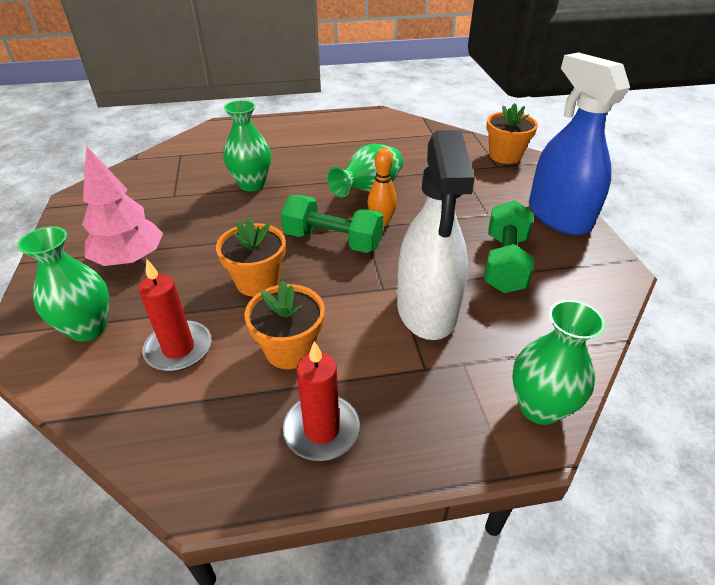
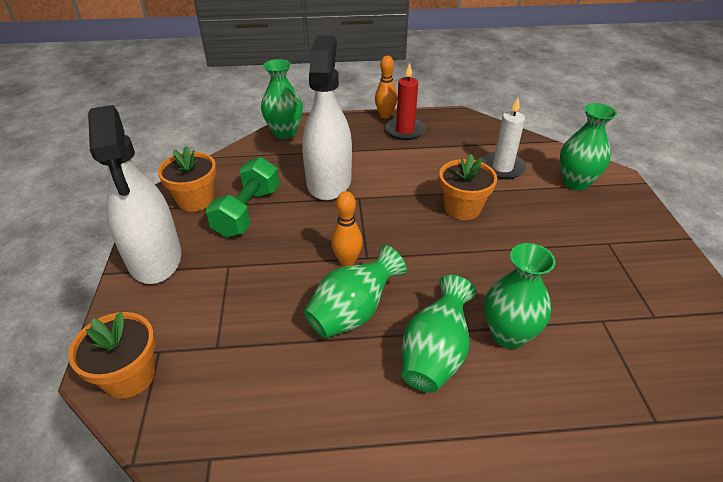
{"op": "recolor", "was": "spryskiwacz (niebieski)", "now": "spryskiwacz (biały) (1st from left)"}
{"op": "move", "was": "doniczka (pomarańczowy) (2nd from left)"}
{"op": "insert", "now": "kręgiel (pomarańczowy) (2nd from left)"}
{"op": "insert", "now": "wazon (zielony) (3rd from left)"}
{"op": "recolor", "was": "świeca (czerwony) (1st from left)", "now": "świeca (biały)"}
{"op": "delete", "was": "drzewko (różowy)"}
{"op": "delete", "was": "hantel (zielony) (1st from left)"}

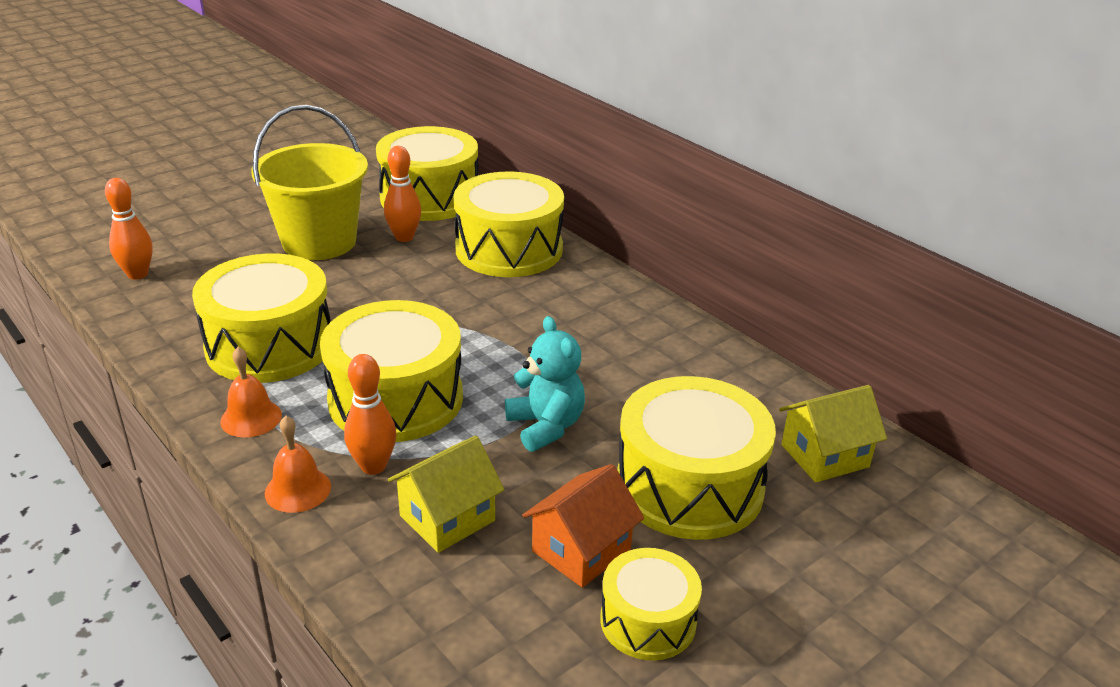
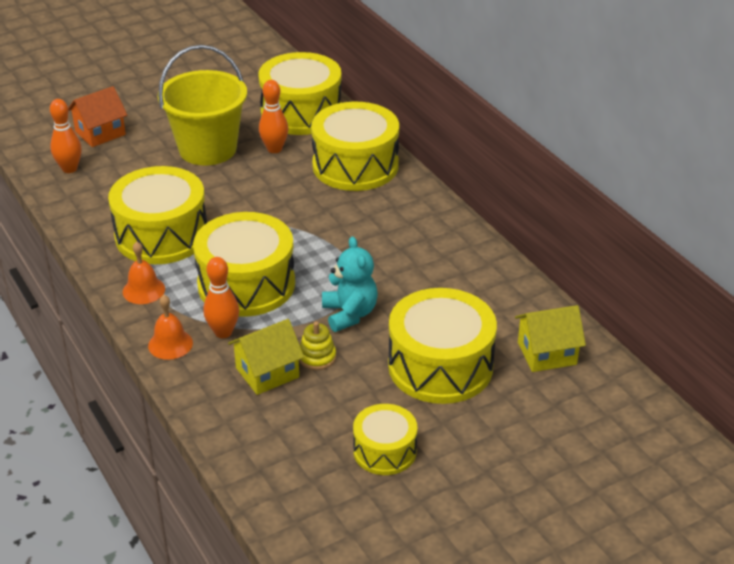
{"op": "move", "was": "domek (pomarańczowy)"}
{"op": "insert", "now": "zabawka nakładanka (żółty)"}

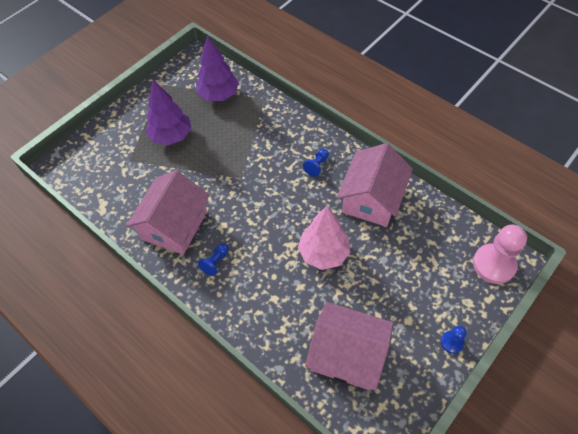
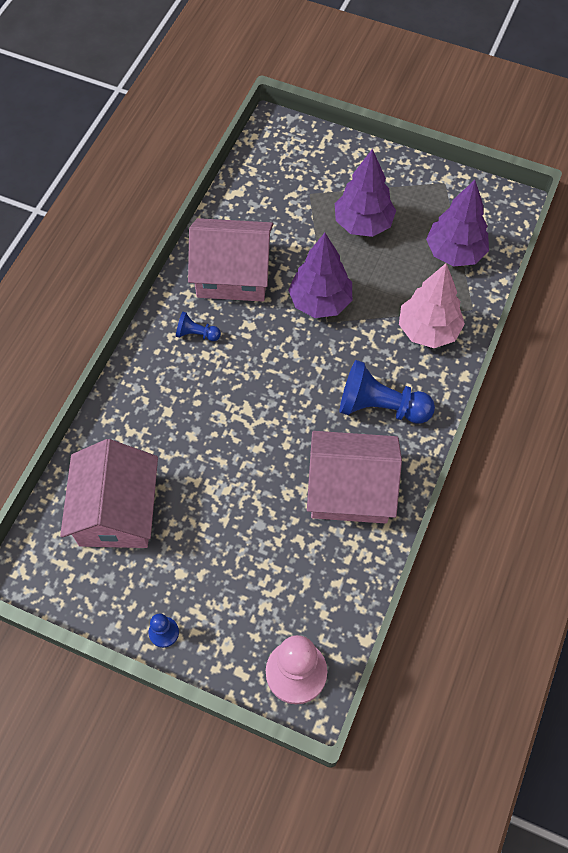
{"op": "insert", "now": "drzewko (fioletowy) (1st from left)"}
{"op": "resize", "was": "pionek (niebieski) (2nd from left in the first image)", "ratio": 2.01}
{"op": "move", "was": "drzewko (różowy)"}

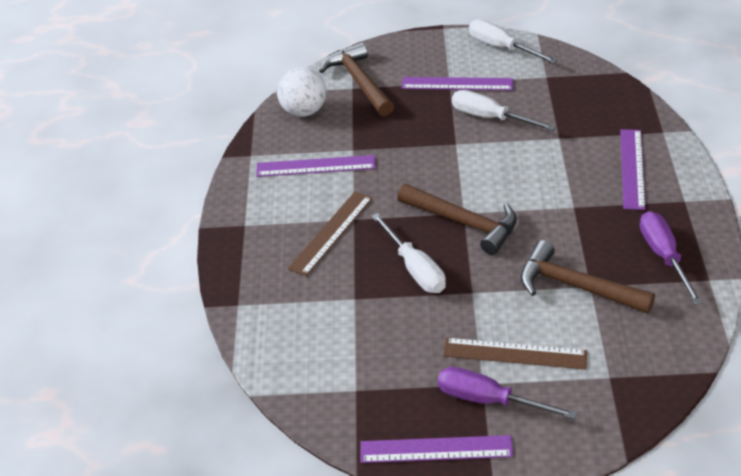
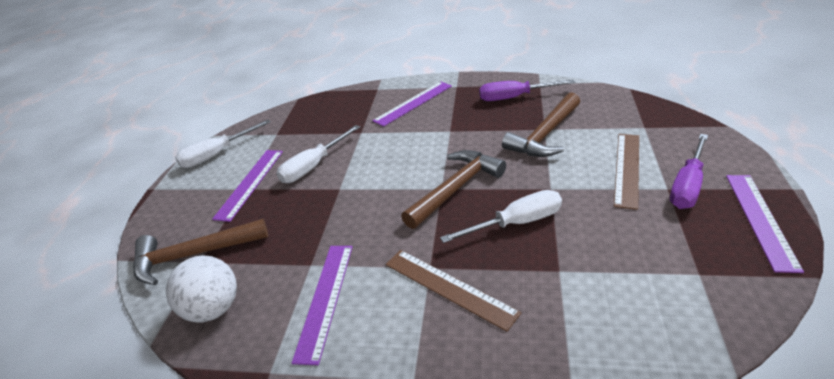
{"op": "rotate", "was": "linijka (fioletowy) (4th from left in the first image)", "clockwise": -60}

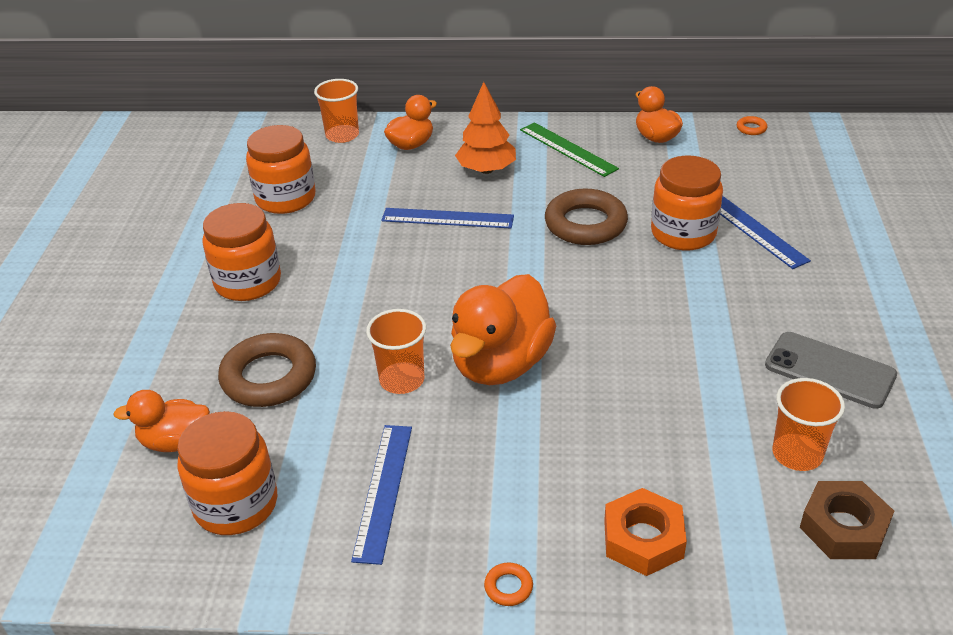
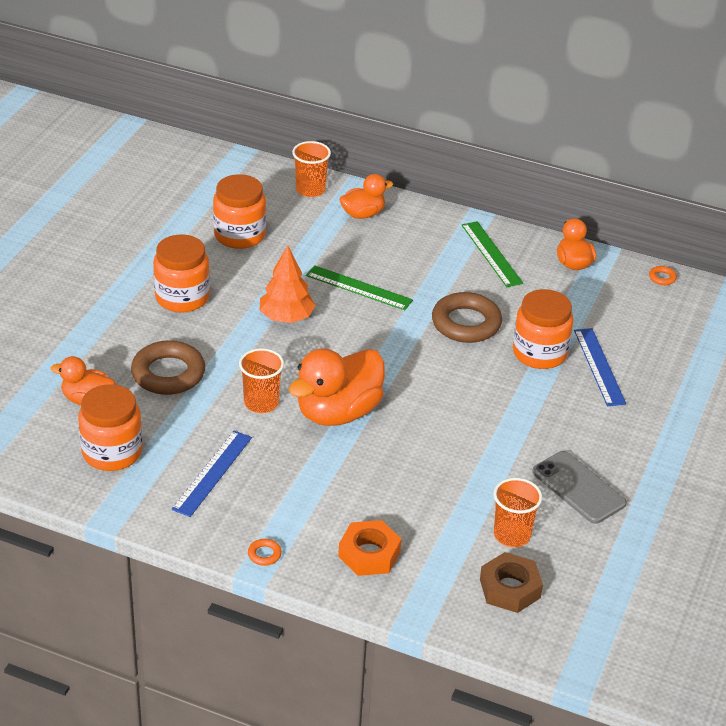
{"op": "move", "was": "drzewko (pomarańczowy)"}
{"op": "recolor", "was": "linijka (niebieski) (2nd from left)", "now": "linijka (zielony) (1st from left)"}

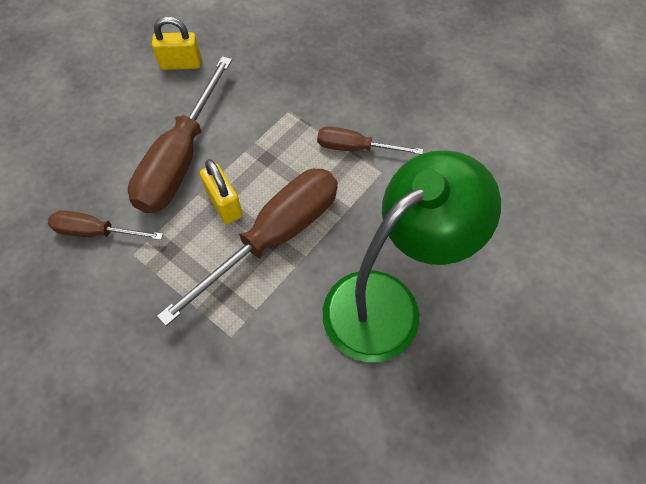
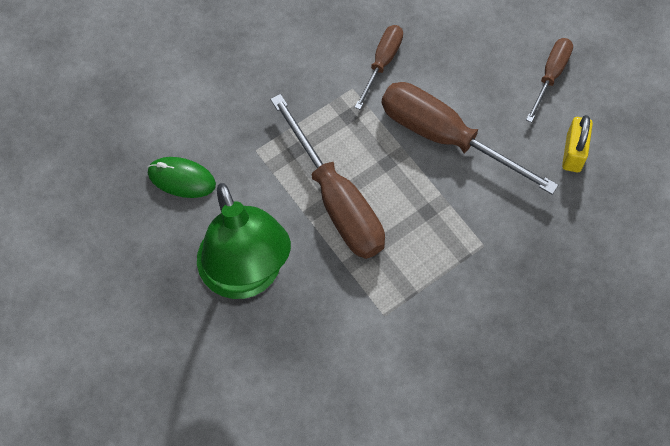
{"op": "insert", "now": "myszka (zielony)"}
{"op": "move", "was": "śrubokręt (brązowy) (4th from left)"}
{"op": "delete", "was": "kłódka (żółty) (2nd from left)"}

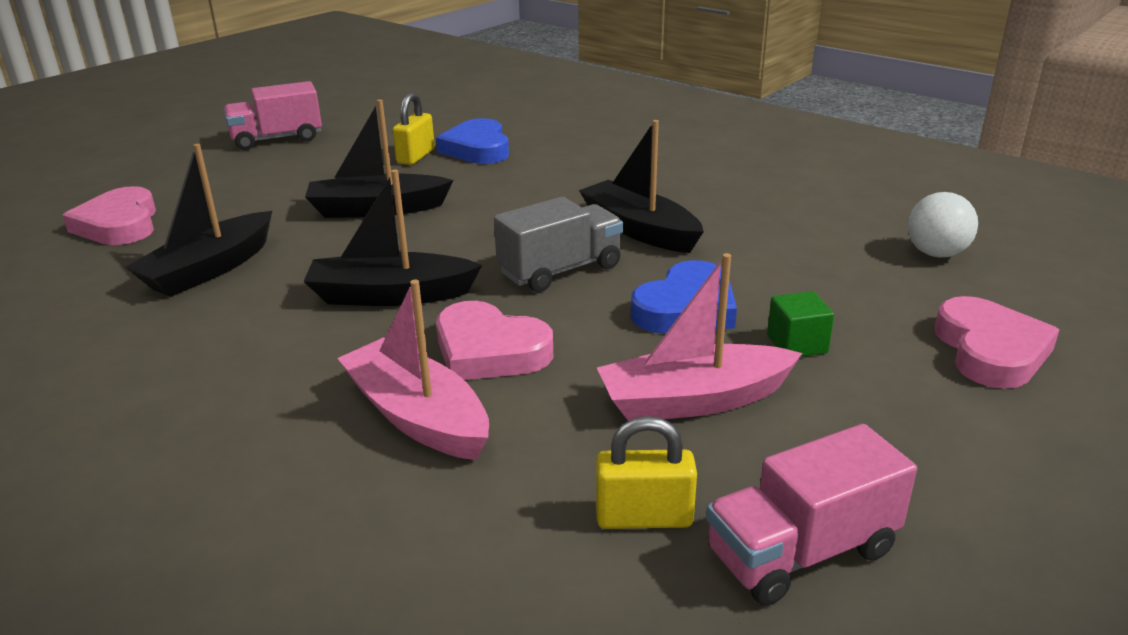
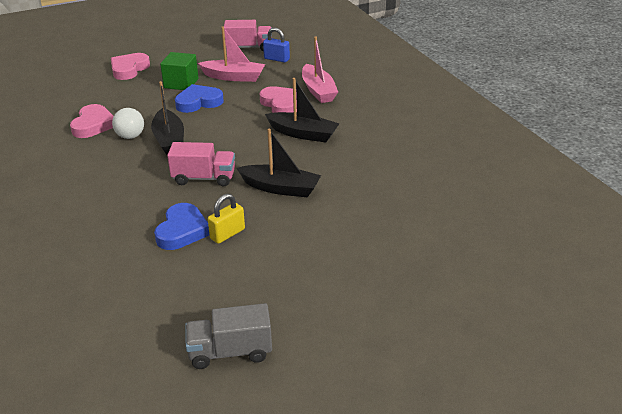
{"op": "move", "was": "serce (różowy) (1st from left)"}
{"op": "move", "was": "piłka (biały)"}
{"op": "resize", "was": "sześcian (zielony)", "ratio": 1.62}
{"op": "move", "was": "ciężarówka (różowy) (1st from left)"}
{"op": "move", "was": "ciężarówka (szary)"}
{"op": "recolor", "was": "kłódka (żółty) (2nd from left)", "now": "kłódka (niebieski)"}
{"op": "delete", "was": "łódka (czarny) (1st from left)"}

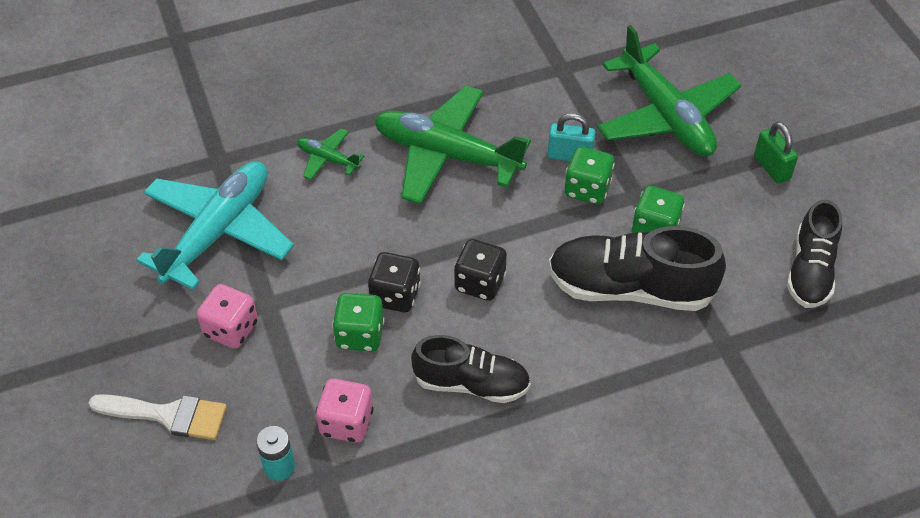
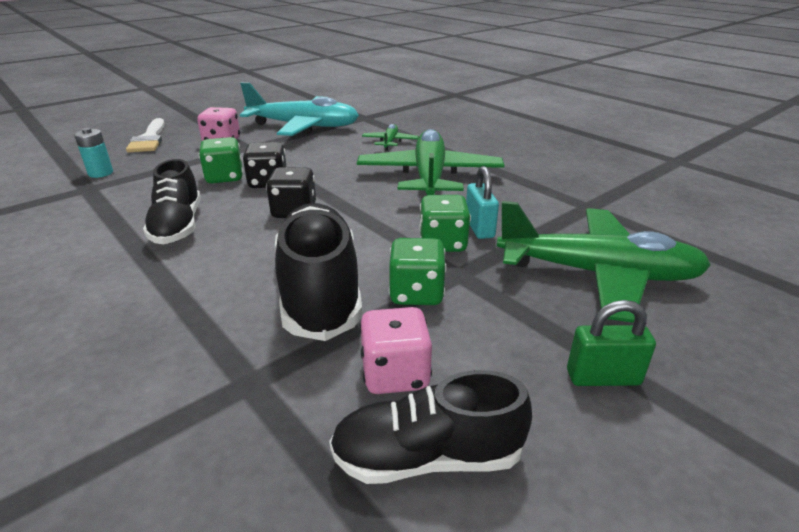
{"op": "move", "was": "kostka do gry (różowy) (2nd from left)"}
{"op": "rotate", "was": "samolot (zielony) (3rd from left)", "clockwise": -120}
{"op": "rotate", "was": "kłódka (zielony)", "clockwise": 45}

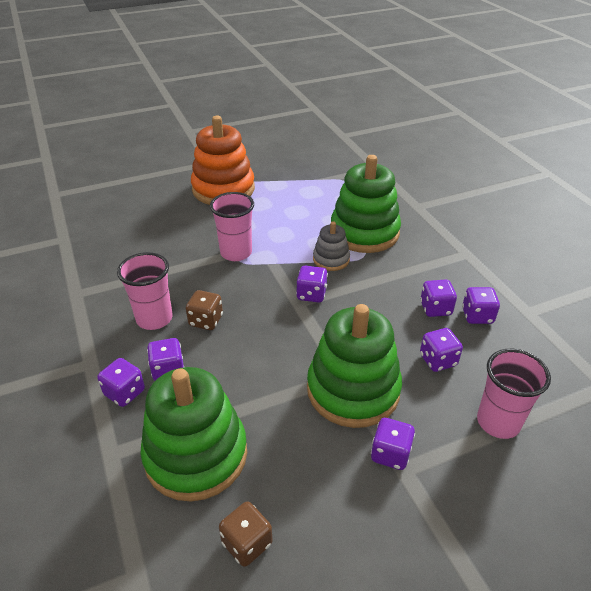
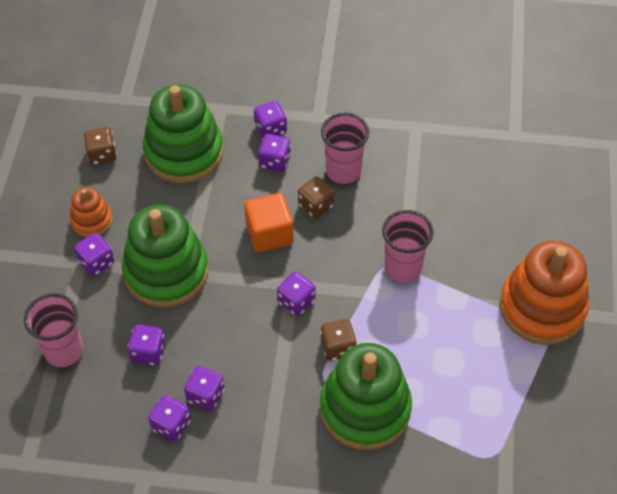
{"op": "insert", "now": "zabawka nakładanka (pomarańczowy) (1st from left)"}
{"op": "insert", "now": "sześcian (pomarańczowy)"}
{"op": "replace", "was": "zabawka nakładanka (szary)", "now": "kostka do gry (brązowy) (3rd from left)"}

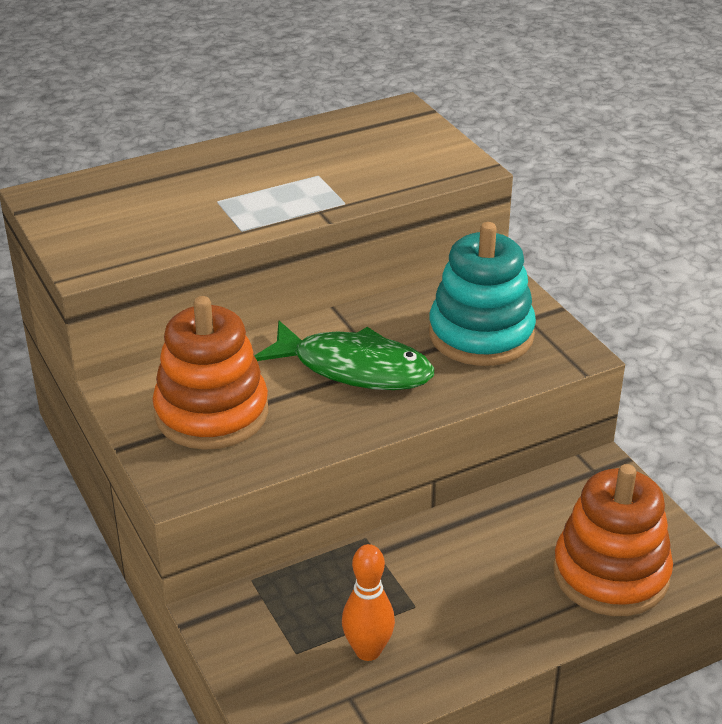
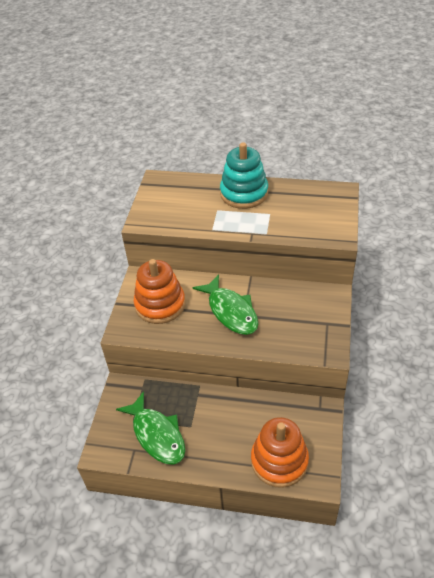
{"op": "replace", "was": "kręgiel (pomarańczowy)", "now": "ryba (zielony) (1st from left)"}
{"op": "move", "was": "zabawka nakładanka (turkusowy)"}

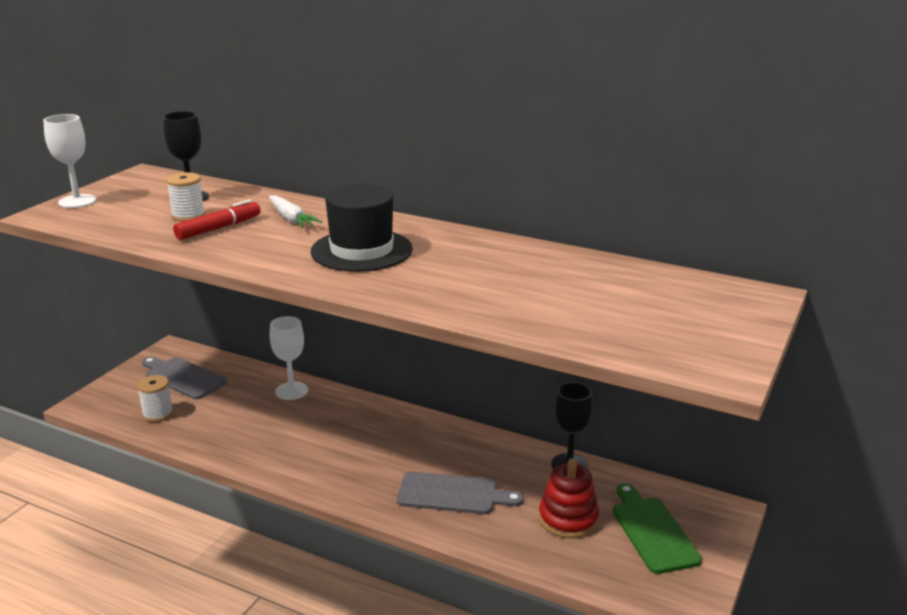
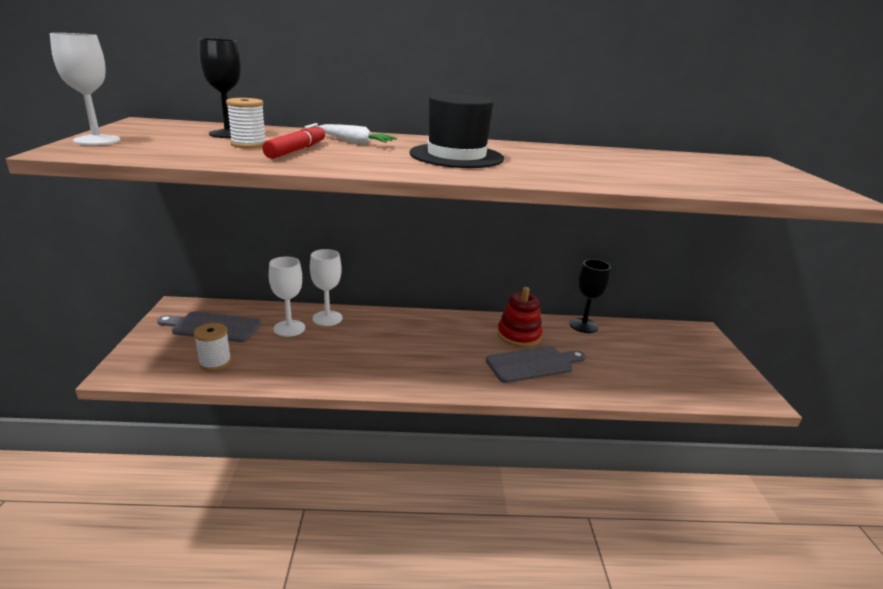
{"op": "insert", "now": "kielich (biały) (2nd from left)"}
{"op": "move", "was": "zabawka nakładanka (czerwony)"}
{"op": "delete", "was": "deska do krojenia (zielony)"}

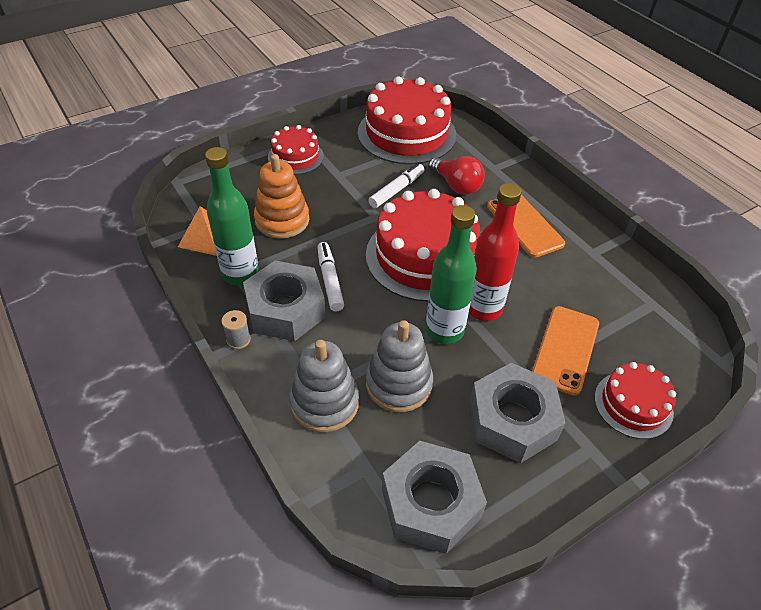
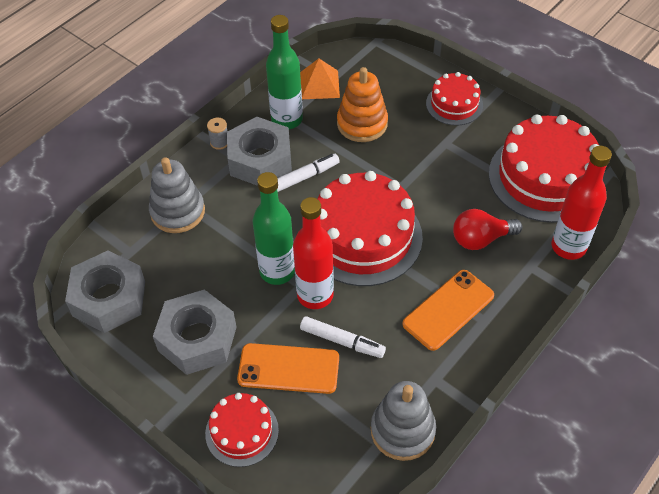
{"op": "move", "was": "flamaster (biały) (2nd from left)"}
{"op": "move", "was": "zabawka nakładanka (szary) (2nd from left)"}
{"op": "rotate", "was": "żarówka (czerwony)", "clockwise": 45}
{"op": "insert", "now": "butelka (czerwony) (2nd from left)"}

